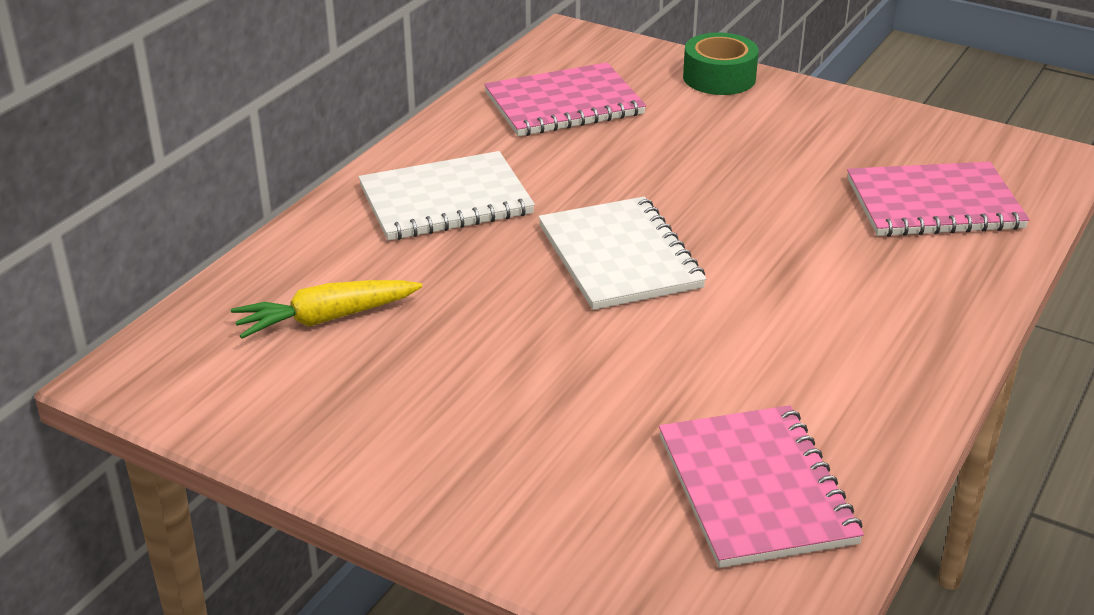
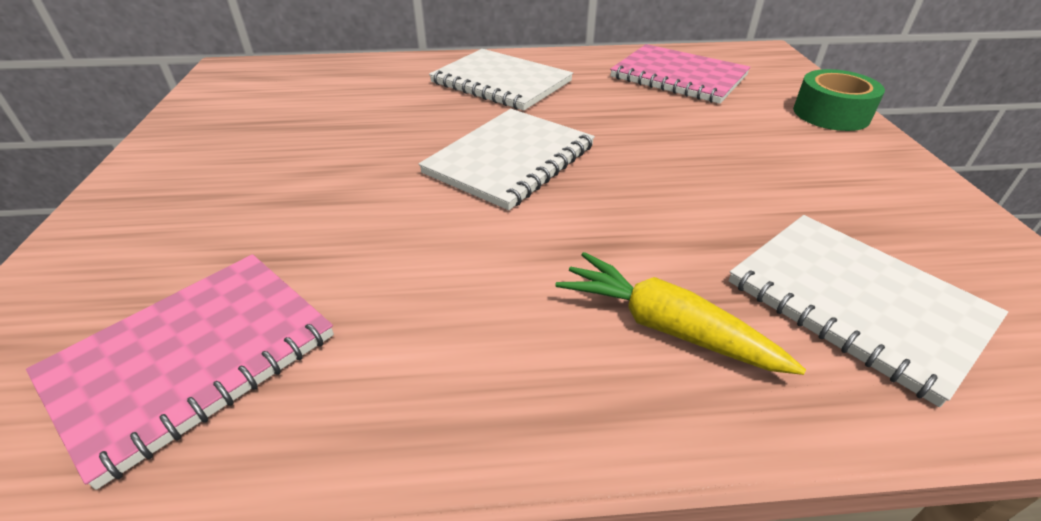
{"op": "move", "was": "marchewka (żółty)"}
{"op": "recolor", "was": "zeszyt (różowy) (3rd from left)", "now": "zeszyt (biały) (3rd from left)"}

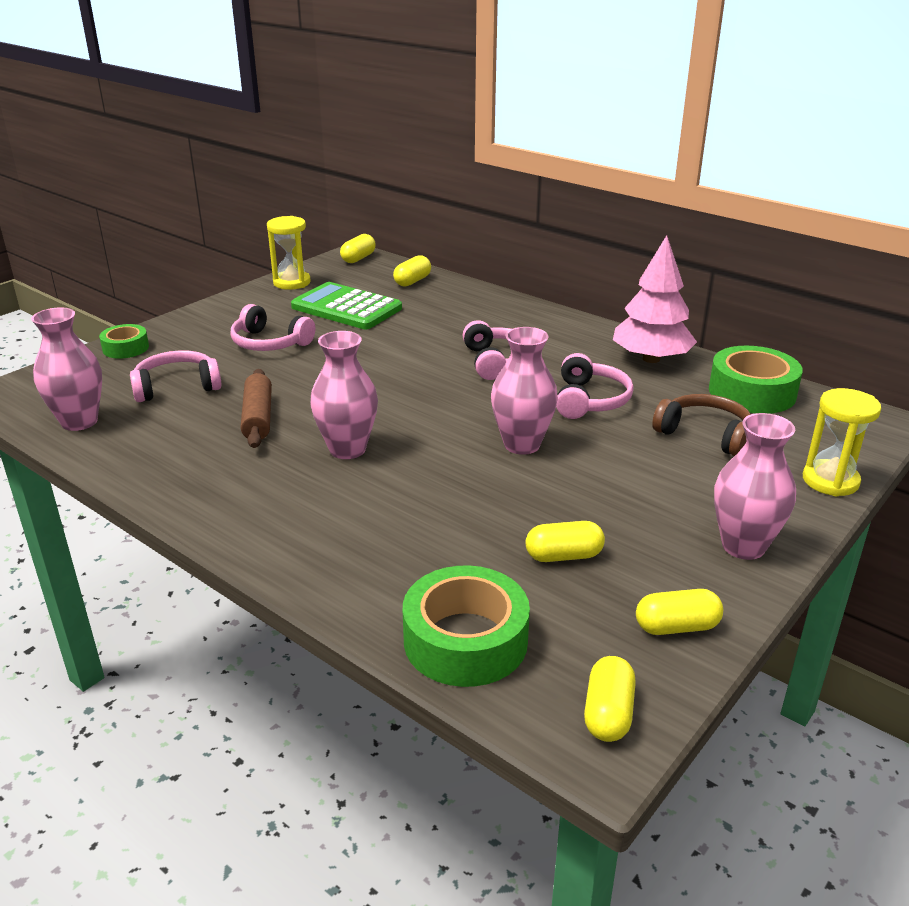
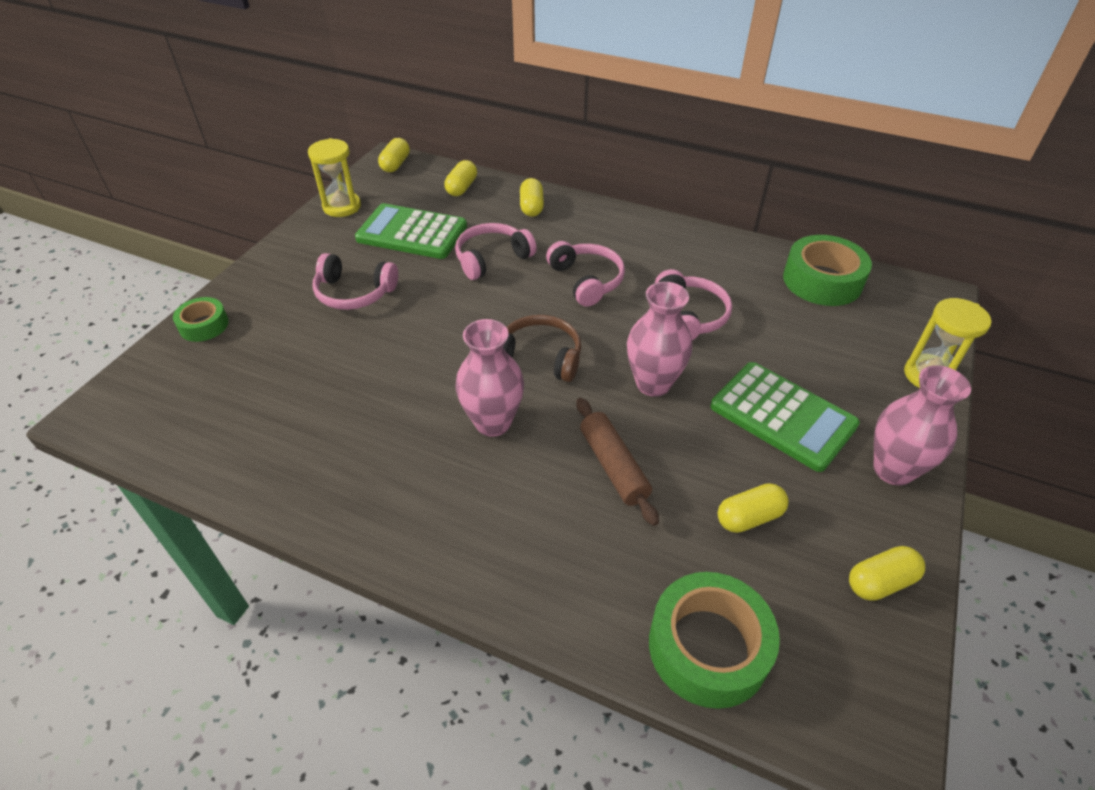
{"op": "move", "was": "słuchawki (różowy) (1st from left in the first image)", "now": "słuchawki (różowy) (2nd from left)"}
{"op": "move", "was": "słuchawki (brązowy)"}
{"op": "move", "was": "kapsułka (żółty) (4th from left in the first image)", "now": "kapsułka (żółty) (3rd from left)"}
{"op": "move", "was": "wałek do ciasta (brązowy)"}
{"op": "insert", "now": "kalkulator (zielony) (2nd from left)"}
{"op": "delete", "was": "wazon (różowy) (1st from left)"}
{"op": "delete", "was": "drzewko (różowy)"}

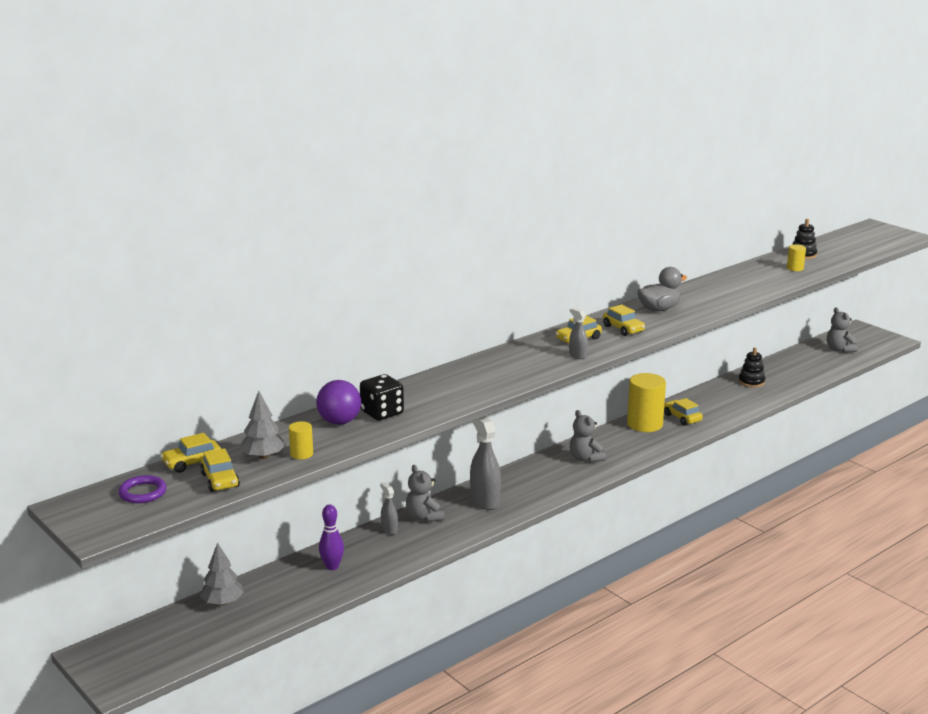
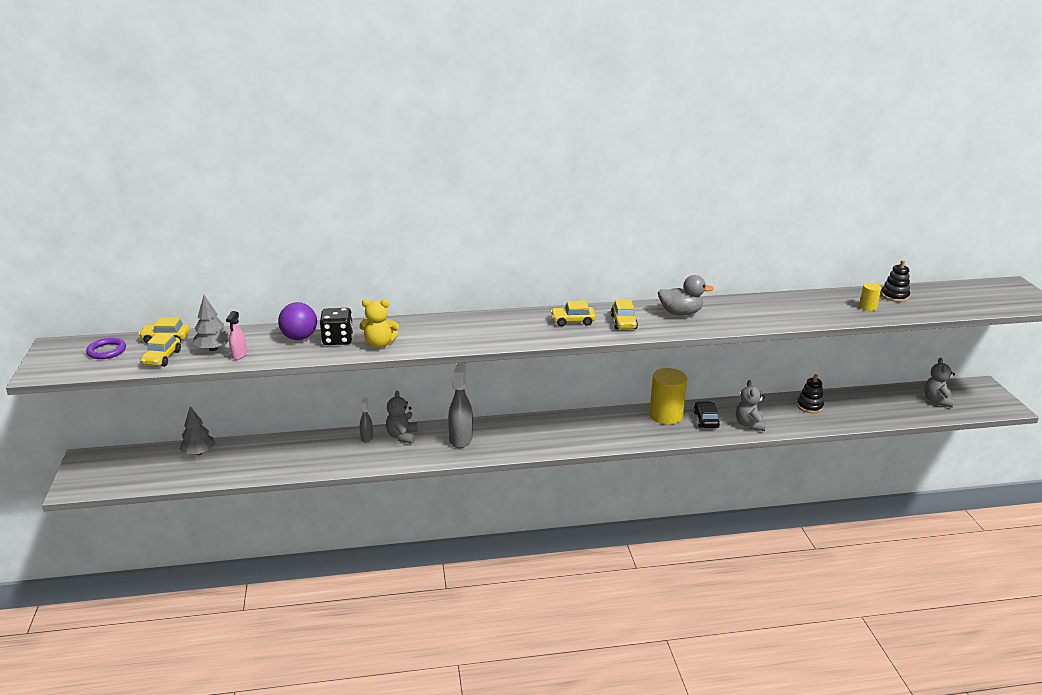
{"op": "replace", "was": "walec (żółty) (1st from left)", "now": "spryskiwacz (różowy)"}
{"op": "insert", "now": "miś (żółty)"}
{"op": "recolor", "was": "samochód (żółty) (5th from left)", "now": "samochód (czarny)"}
{"op": "move", "was": "miś (szary) (2nd from left)"}
{"op": "delete", "was": "kręgiel (fioletowy)"}
{"op": "delete", "was": "spryskiwacz (szary) (3rd from left)"}

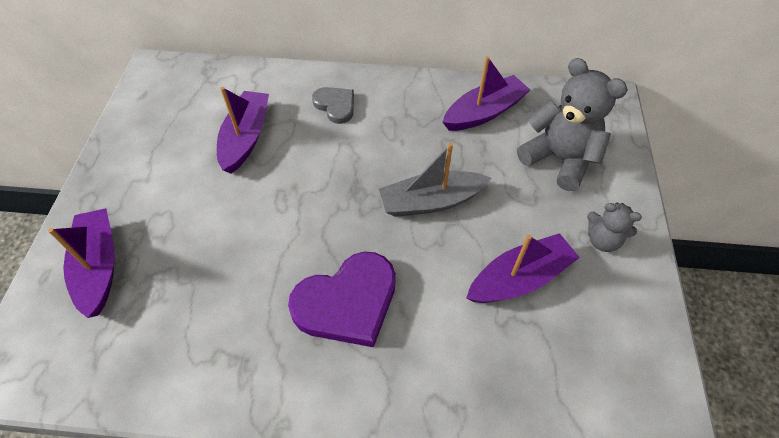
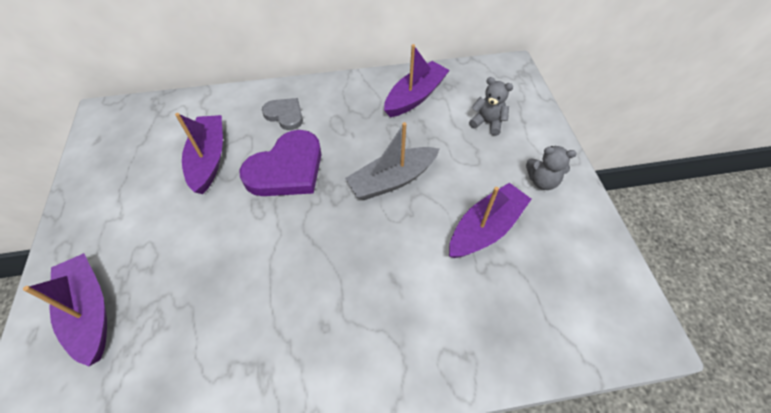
{"op": "move", "was": "serce (fioletowy)"}
{"op": "resize", "was": "miś (szary) (1st from left)", "ratio": 0.54}

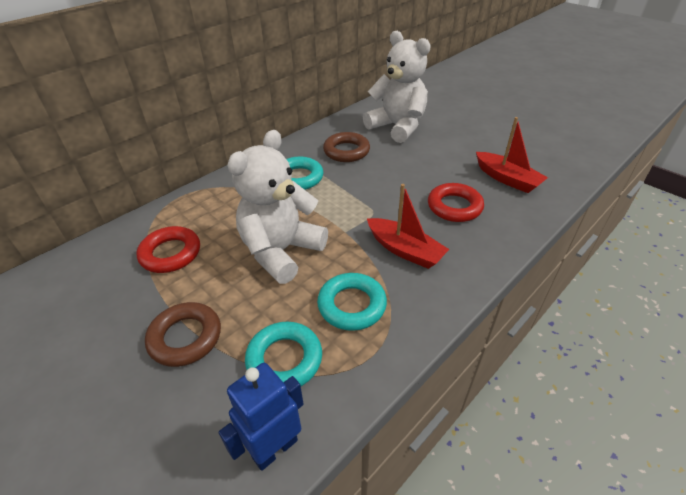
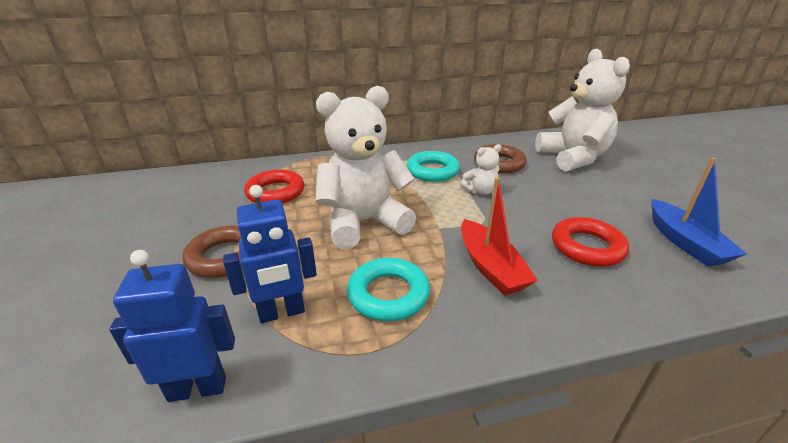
{"op": "replace", "was": "pierścień (turkusowy) (1st from left)", "now": "robot (niebieski) (2nd from left)"}
{"op": "insert", "now": "miś (biały) (2nd from left)"}
{"op": "recolor", "was": "łódka (czerwony) (2nd from left)", "now": "łódka (niebieski)"}

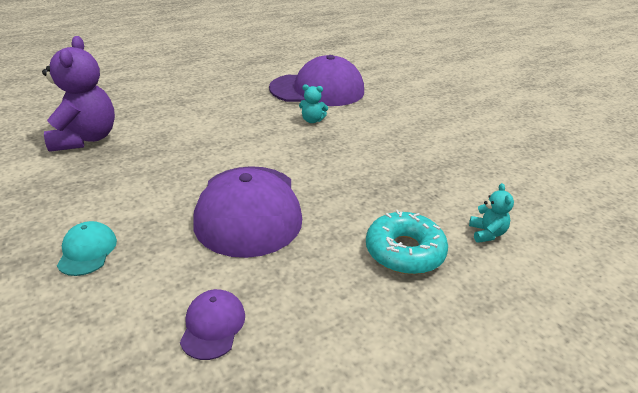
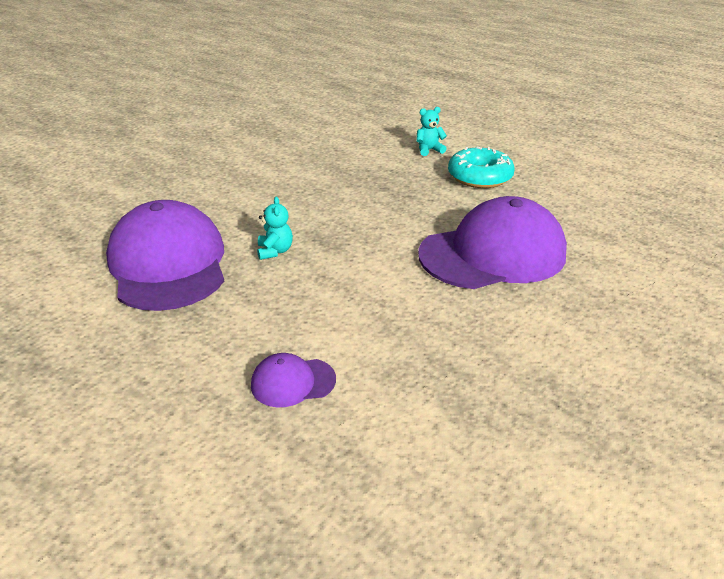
{"op": "move", "was": "czapka (fioletowy) (1st from left in the first image)", "now": "czapka (fioletowy) (2nd from left)"}
{"op": "delete", "was": "miś (fioletowy)"}
{"op": "delete", "was": "czapka (turkusowy)"}

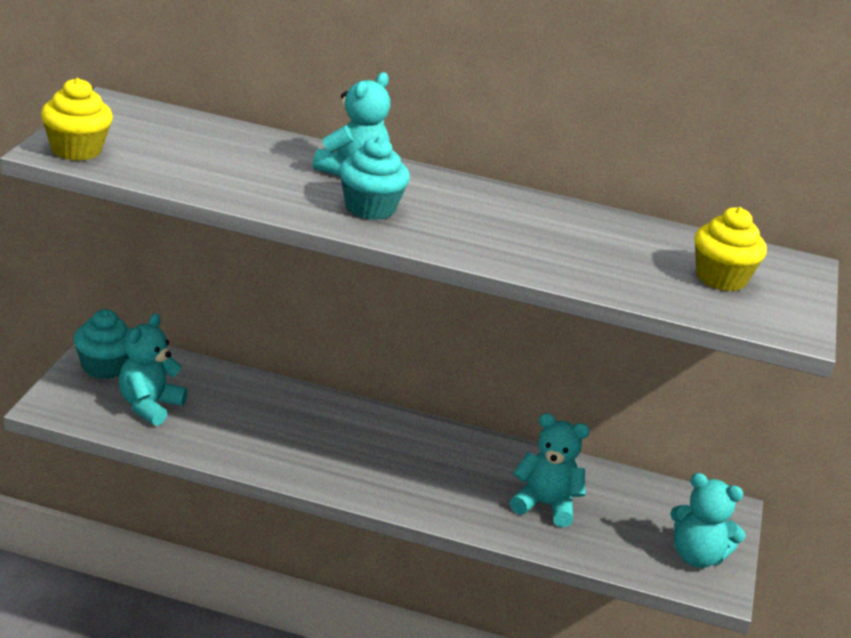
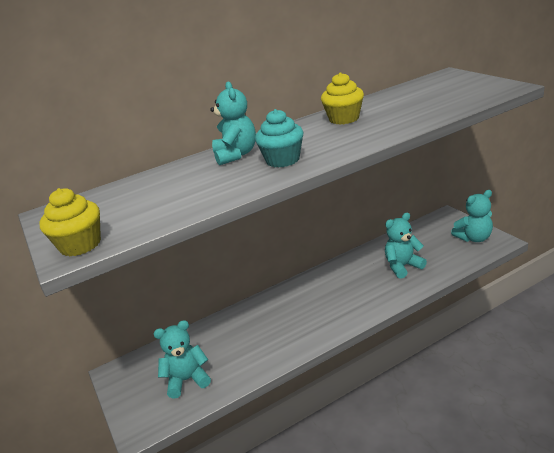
{"op": "rotate", "was": "miś (turkusowy) (1st from left)", "clockwise": 90}
{"op": "move", "was": "muffinka (żółty) (2nd from left)"}
{"op": "delete", "was": "muffinka (turkusowy) (1st from left)"}

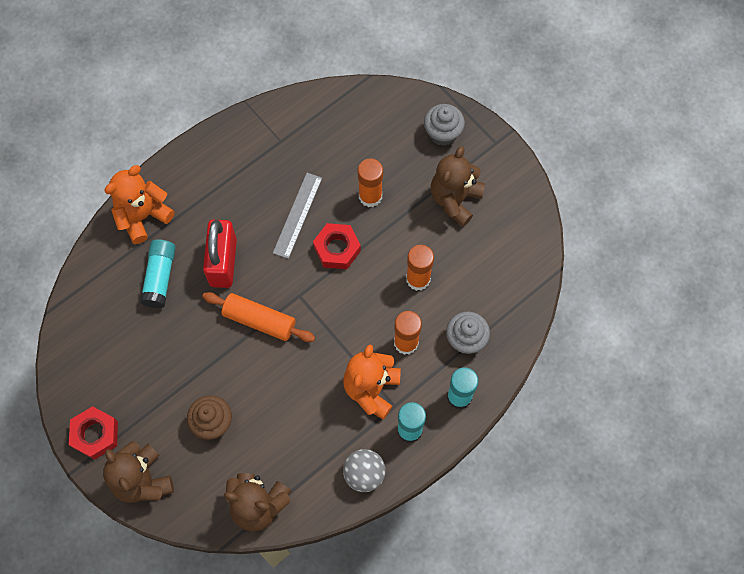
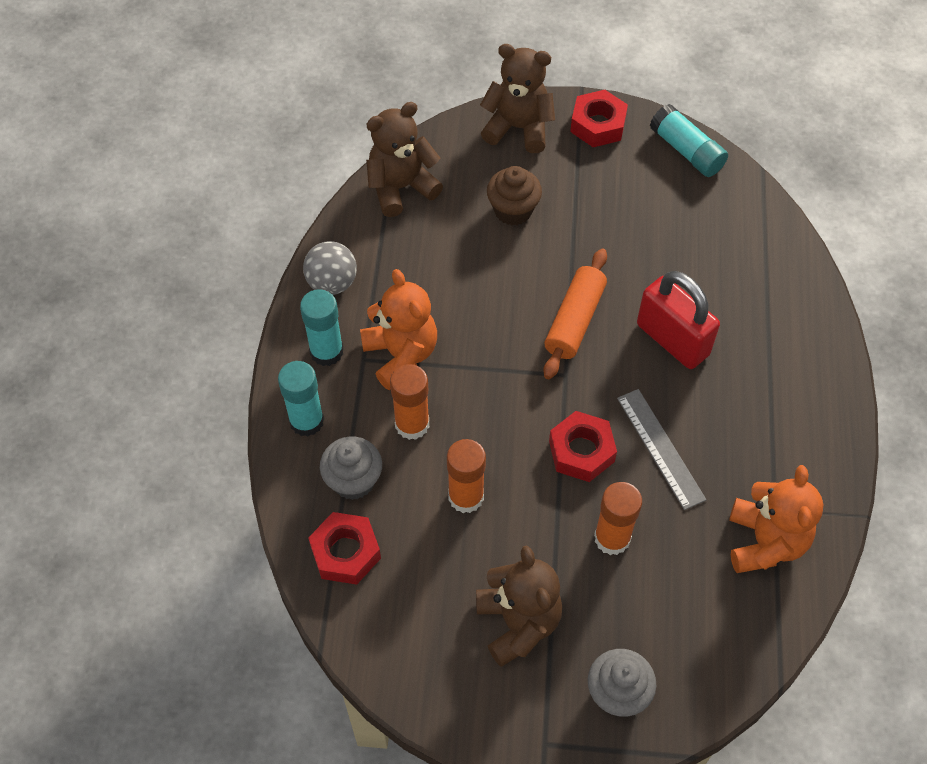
{"op": "insert", "now": "nakrętka (czerwony) (1st from left)"}
{"op": "rotate", "was": "wałek do ciasta (pomarańczowy)", "clockwise": -45}
{"op": "move", "was": "klej w sztyfcie (turkusowy) (1st from left in the first image)", "now": "klej w sztyfcie (turkusowy) (3rd from left)"}
{"op": "move", "was": "miś (pomarańczowy) (1st from left in the first image)", "now": "miś (pomarańczowy) (2nd from left)"}

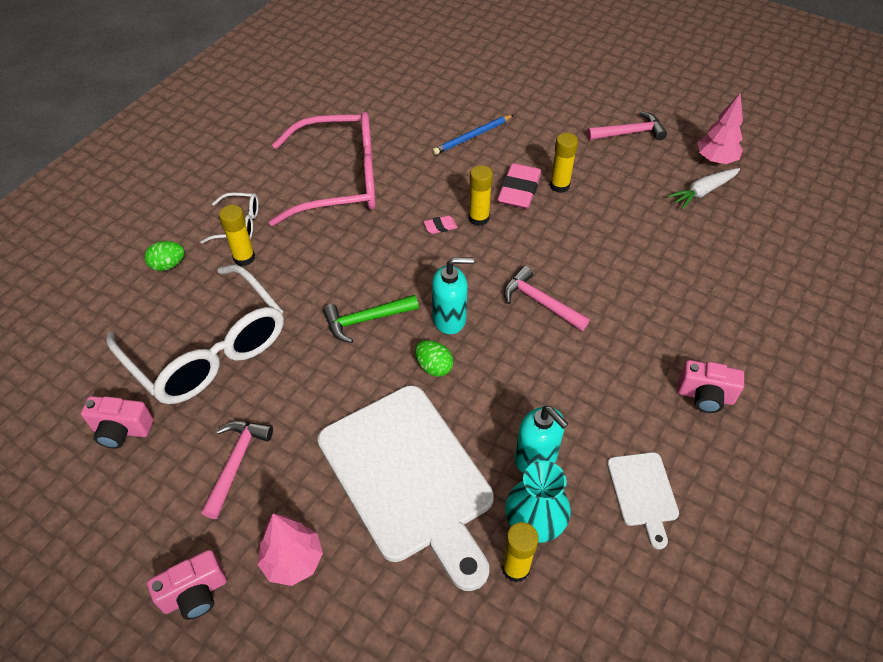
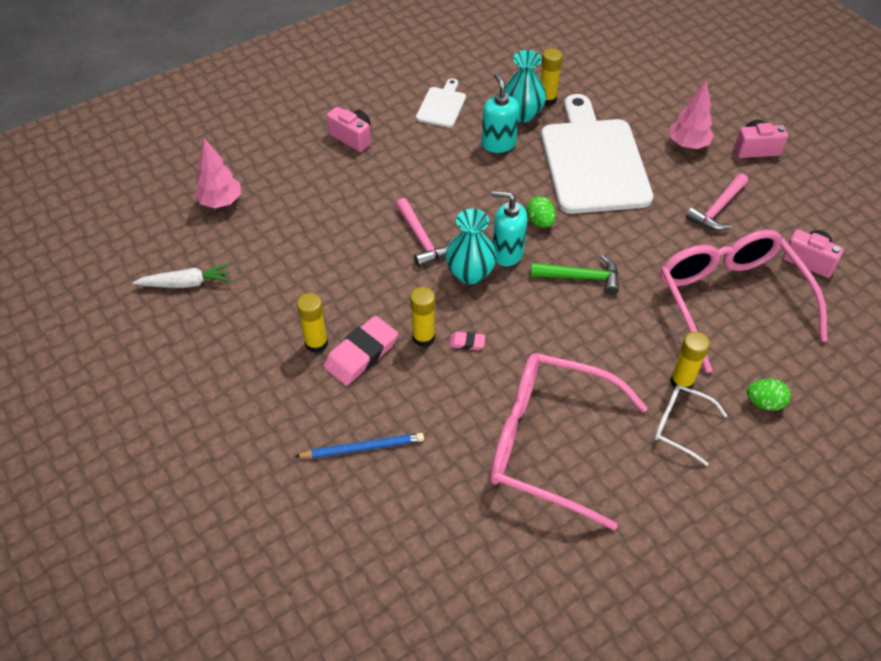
{"op": "move", "was": "drzewko (różowy) (2nd from left in the first image)", "now": "drzewko (różowy) (1st from left)"}
{"op": "insert", "now": "wazon (turkusowy) (1st from left)"}
{"op": "recolor", "was": "okulary (biały) (1st from left)", "now": "okulary (różowy) (2nd from left)"}
{"op": "delete", "was": "młotek (różowy) (3rd from left)"}

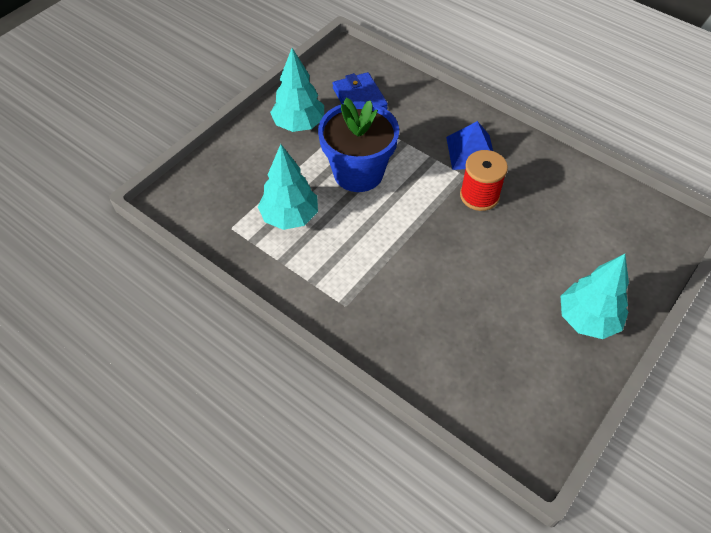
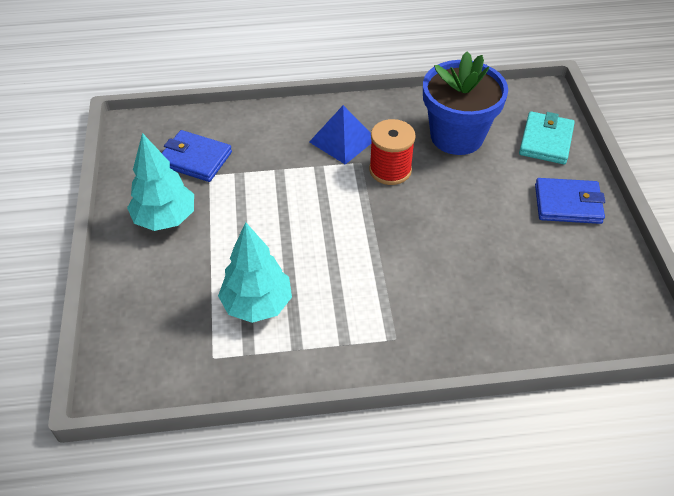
{"op": "move", "was": "doniczka (niebieski)"}
{"op": "insert", "now": "portfel (turkusowy)"}
{"op": "replace", "was": "drzewko (turkusowy) (3rd from left)", "now": "portfel (niebieski) (2nd from left)"}

